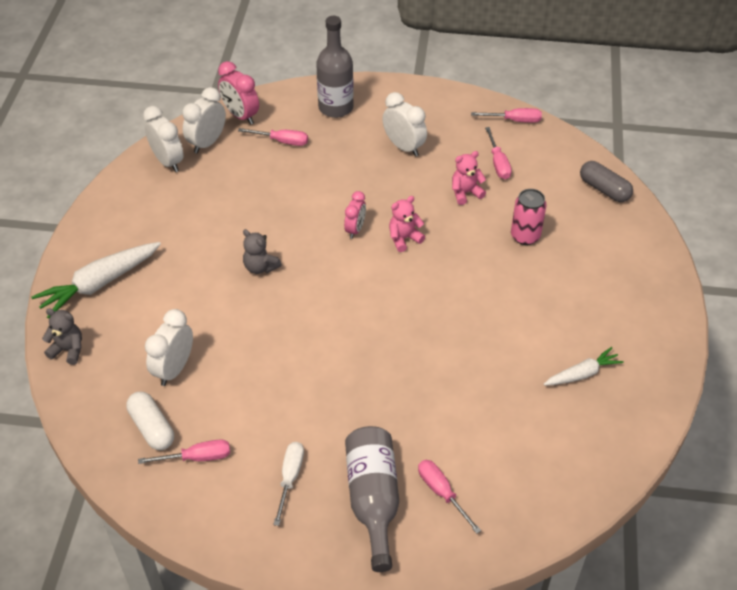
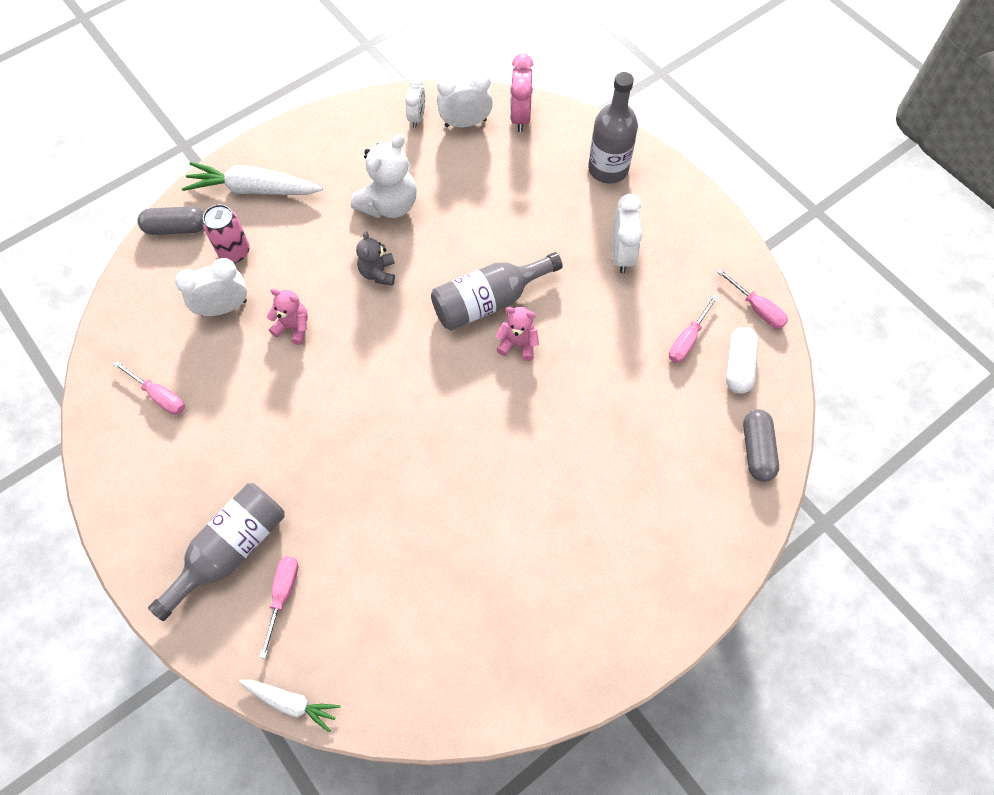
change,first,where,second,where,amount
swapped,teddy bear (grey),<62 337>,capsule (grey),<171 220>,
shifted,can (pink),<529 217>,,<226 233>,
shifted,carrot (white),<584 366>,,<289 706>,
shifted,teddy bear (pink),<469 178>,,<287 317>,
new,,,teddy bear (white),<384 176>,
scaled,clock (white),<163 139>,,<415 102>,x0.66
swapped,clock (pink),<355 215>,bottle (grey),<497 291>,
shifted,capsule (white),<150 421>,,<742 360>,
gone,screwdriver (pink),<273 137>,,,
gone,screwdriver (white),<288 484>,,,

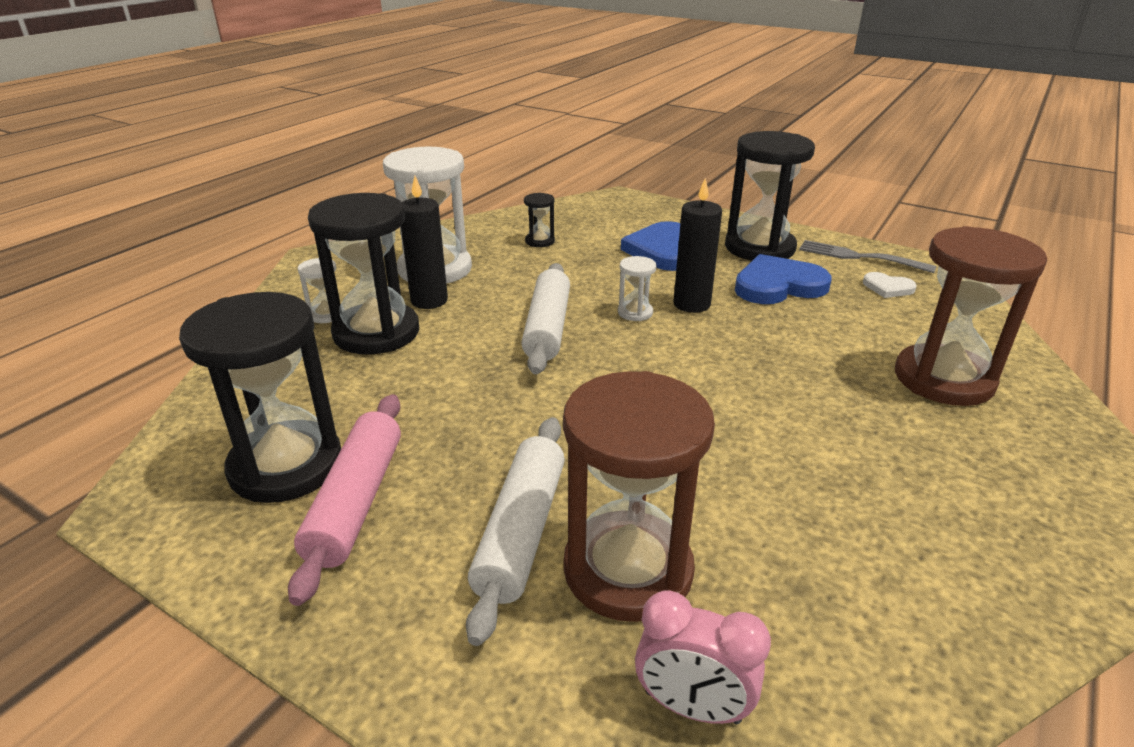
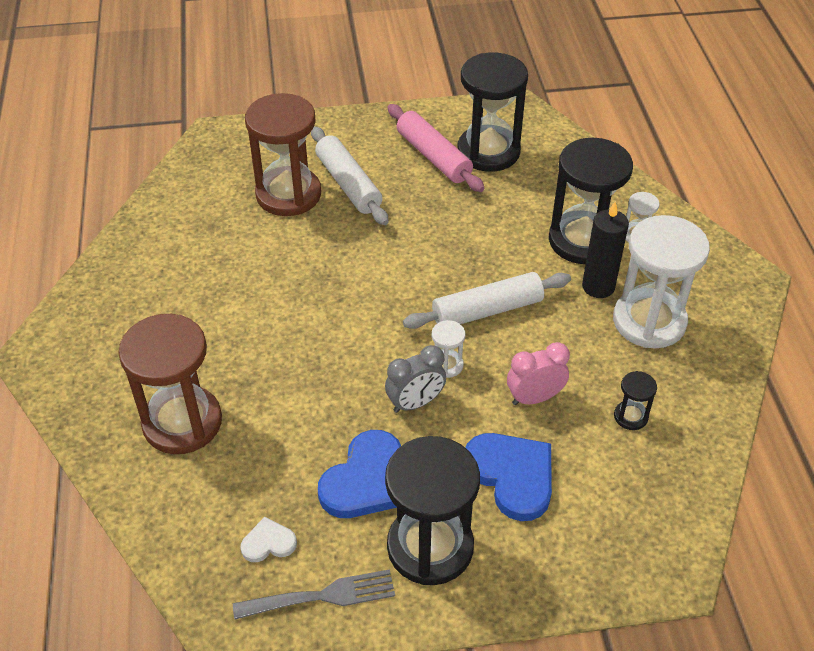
change,first,where,second,where,amount
swapped,candle (black),<698 245>,clock (grey),<415 379>,
rotated,rolling pin (white),<545 318>,,<487 300>,75 degrees counterclockwise
shifted,clock (pink),<703 657>,,<538 373>,

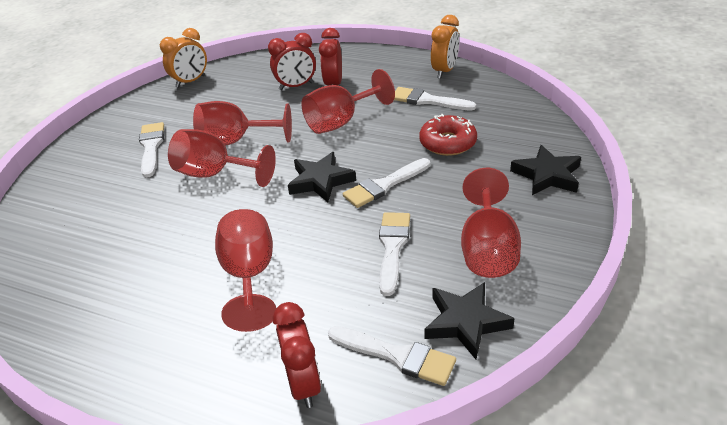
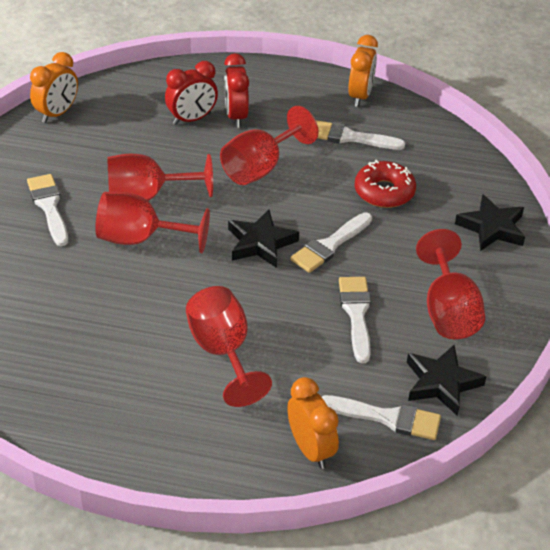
change,first,where,second,where,amount
repainted,clock (red),<297 355>,clock (orange),<313 423>,

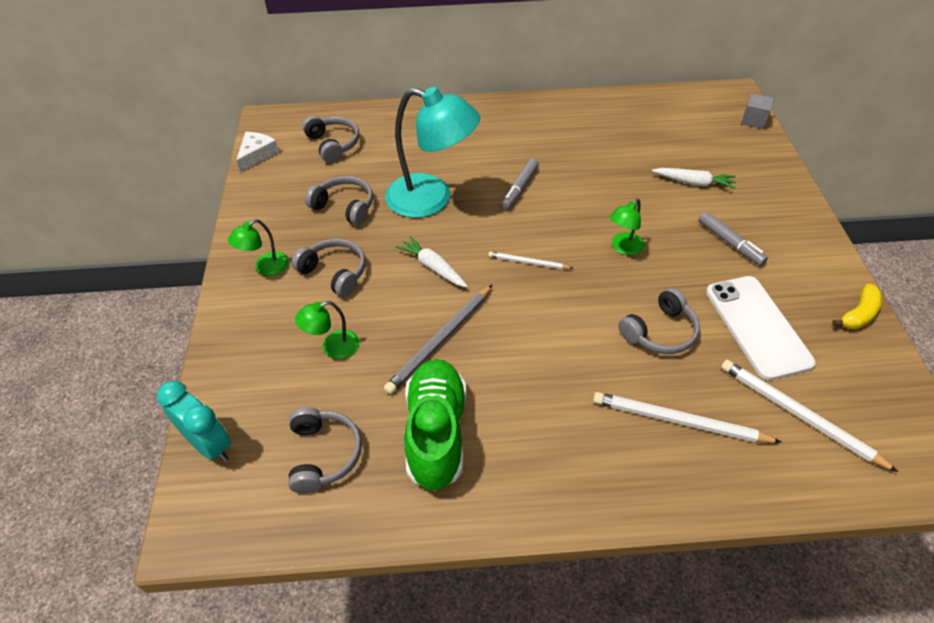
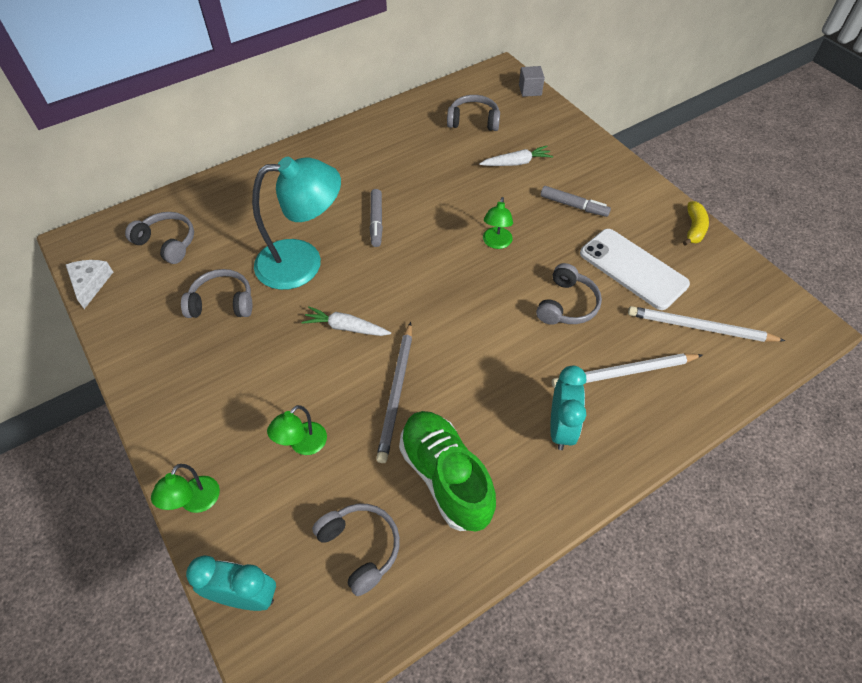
change,first,where,second,where,amount
shifted,lamp (green),<258 247>,,<185 488>,
shifted,headphones (grey),<329 267>,,<473 113>,
new,,,clock (turquoise),<568 407>,
gone,pencil (white),<530 260>,,,

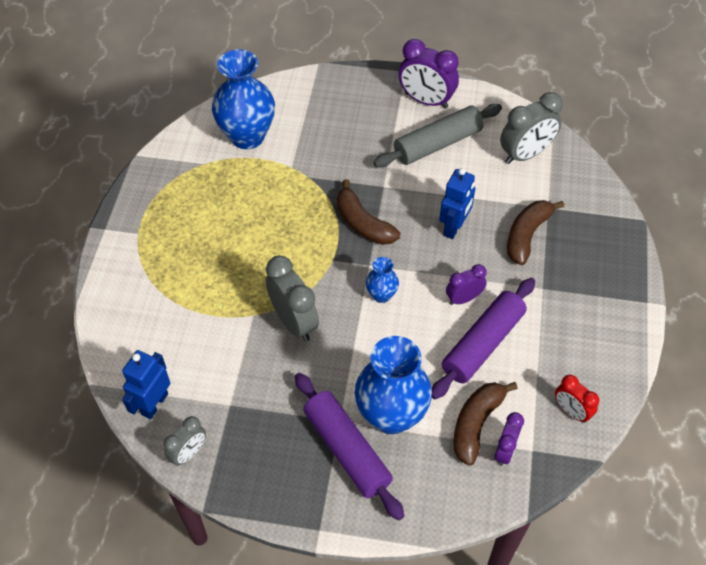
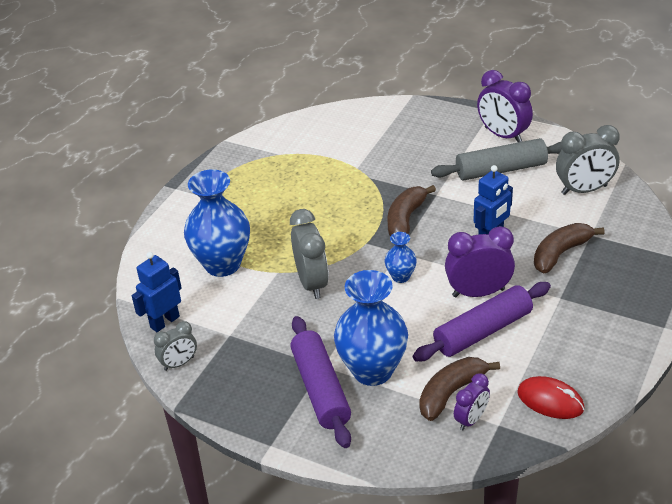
change,first,where,second,where,amount
shifted,vase (blue),<243 99>,,<217 223>,
rotated,banana (brown),<368 212>,,<412 210>,45 degrees clockwise
scaled,clock (purple),<466 284>,,<480 261>,x1.68
swapped,clock (red),<577 399>,mouse (red),<550 397>,

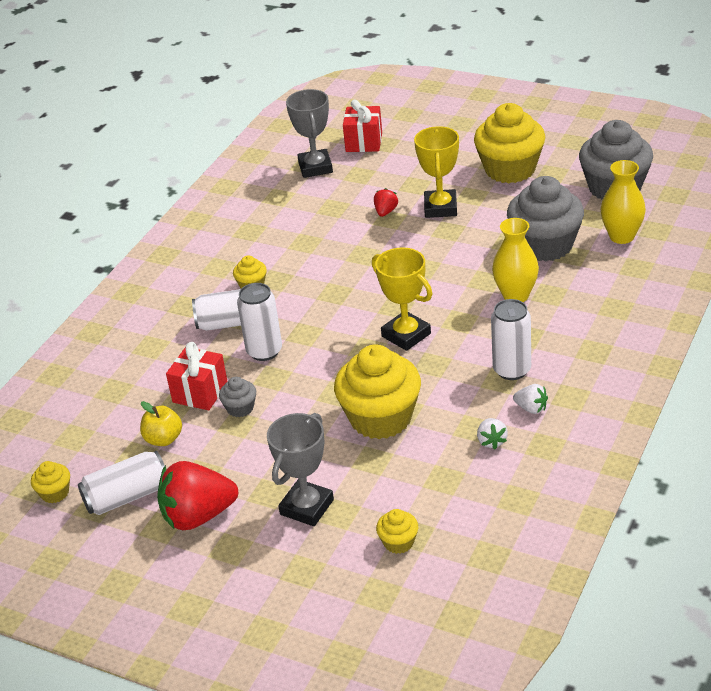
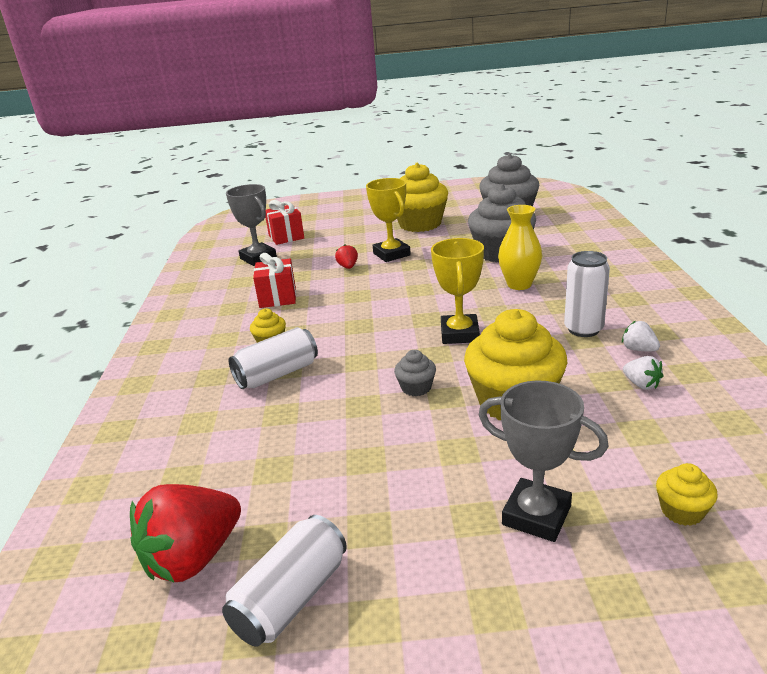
change,first,where,second,where,amount
shifted,strawberry (red),<197 495>,,<185 533>,
shifted,gift (red),<197 376>,,<274 280>,
shifted,cupcake (grey),<237 397>,,<415 373>,
rotated,trophy (yellow),<402 299>,,<457 291>,75 degrees clockwise
rotated,trophy (grey),<300 469>,,<543 461>,60 degrees counterclockwise
rotated,strawberry (white),<530 399>,,<641 336>,135 degrees counterclockwise
gone,cupcake (yellow),<50 482>,,,
gone,apple (yellow),<161 423>,,,
gone,can (white),<259 322>,,,
gone,vase (yellow),<623 202>,,,

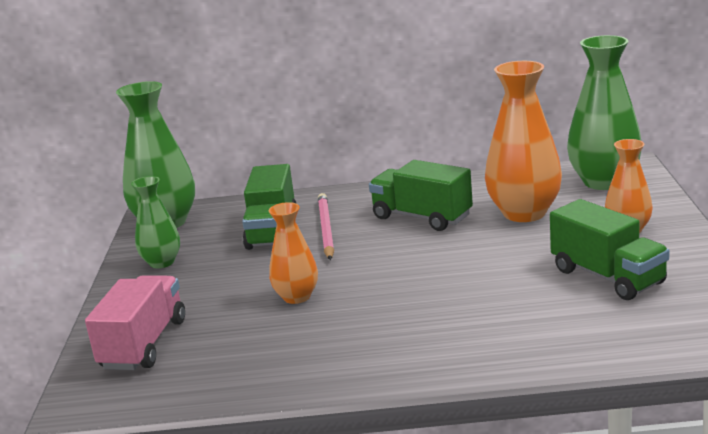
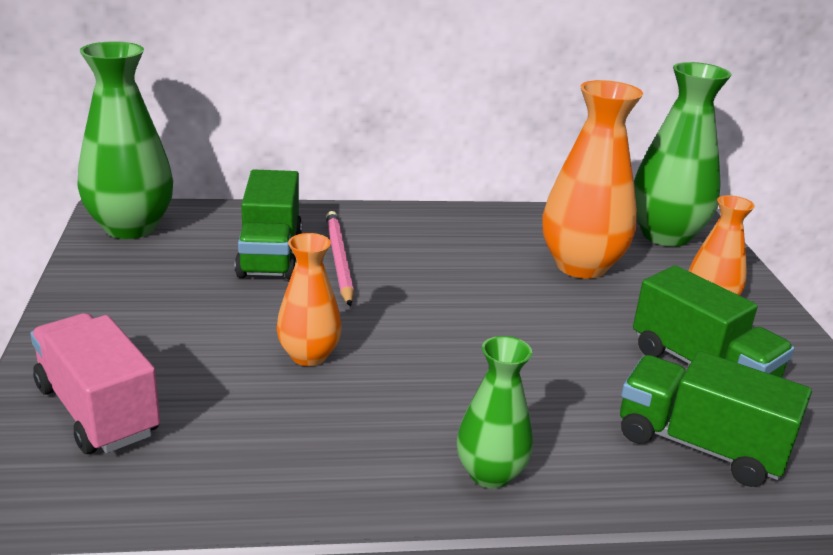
change,first,where,second,where,amount
rotated,truck (pink),<135 322>,,<95 383>,45 degrees counterclockwise
shifted,vase (green),<155 222>,,<495 412>,
shifted,truck (green),<421 195>,,<716 419>,

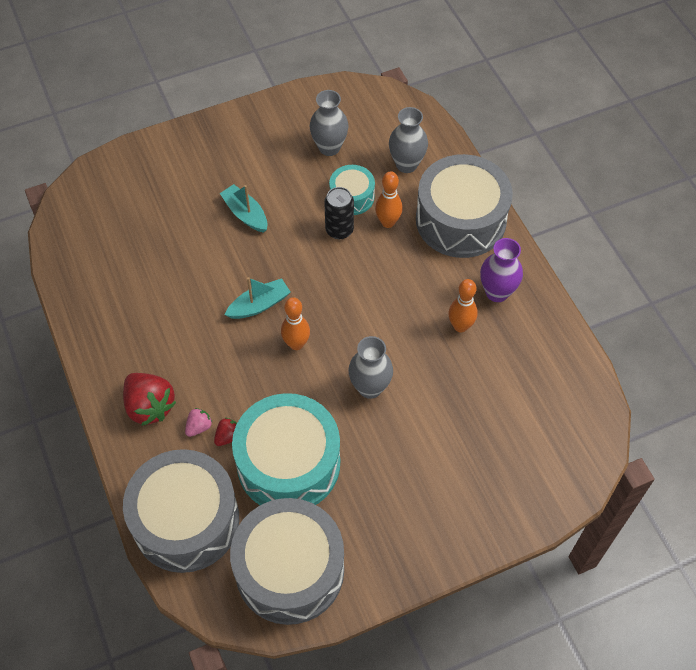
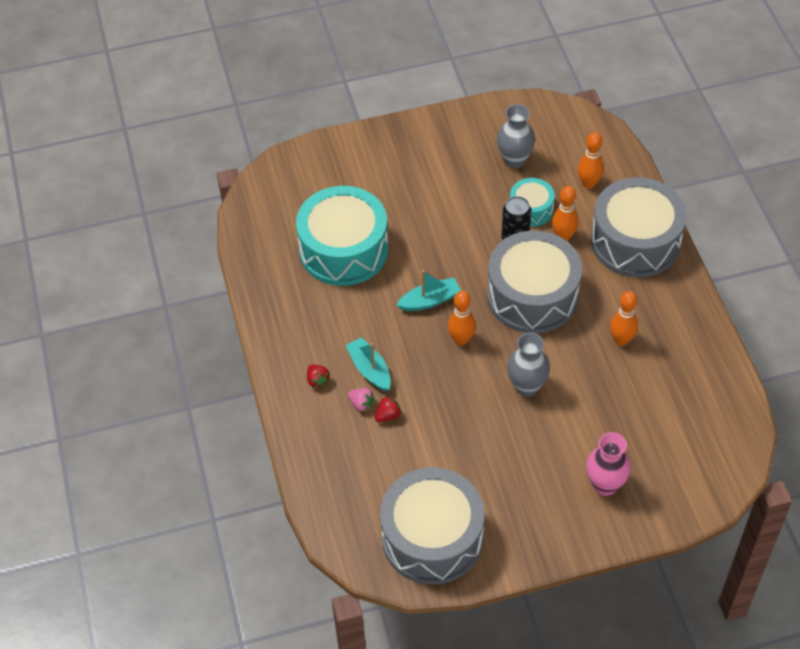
change,first,where,second,where,amount
shifted,drum (turquoise),<286 449>,,<342 236>,
scaled,strawberry (red),<149 399>,,<318 376>,x0.49
shifted,boat (turquoise),<243 208>,,<368 364>,
rotated,strawberry (pink),<199 422>,,<361 399>,75 degrees clockwise
shifted,drum (grey),<181 511>,,<534 282>,
swapped,vase (grey),<408 140>,bowling pin (orange),<591 160>,
new,,,vase (pink),<608 464>,
gone,vase (purple),<501 270>,,,

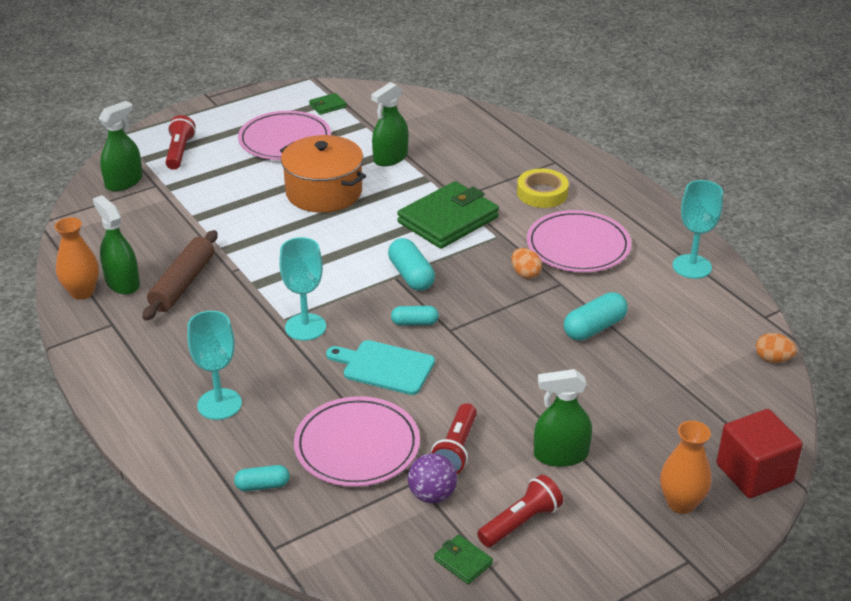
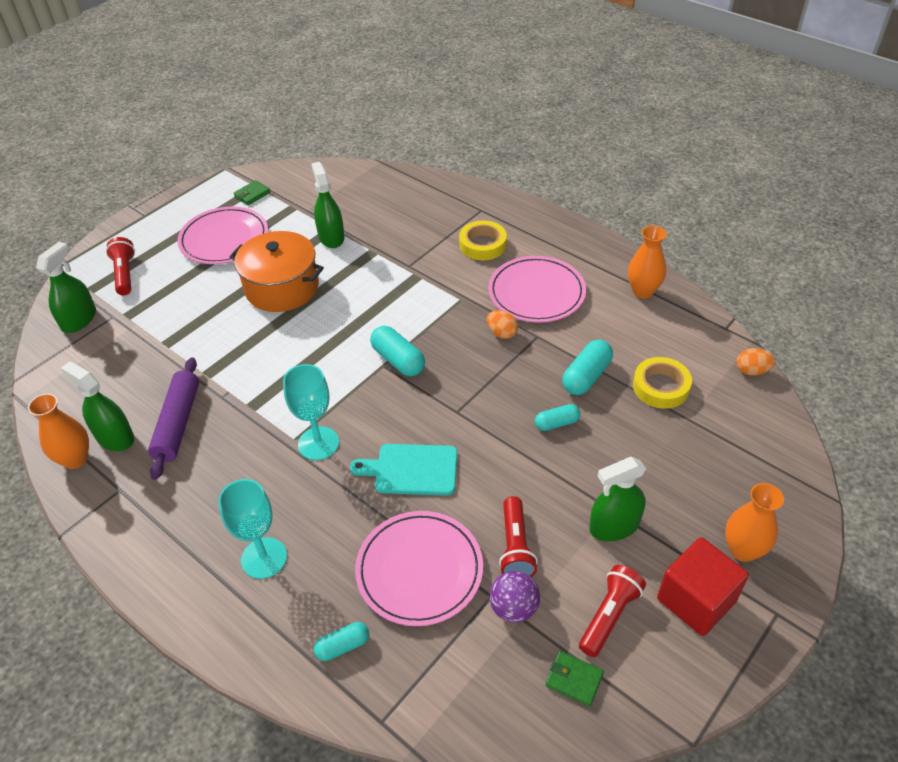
change,first,where,second,where,amount
repainted,rolling pin (brown),<179 275>,rolling pin (purple),<173 418>,
rotated,spray bottle (green),<389 124>,,<328 205>,135 degrees clockwise
shifted,capsule (turquoise),<415 316>,,<557 417>,
swapped,goblet (turquoise),<698 229>,vase (orange),<647 262>,
new,,,tape (yellow),<662 383>,
shifted,cube (red),<760 453>,,<703 586>,
gone,wallet (green),<448 215>,,,

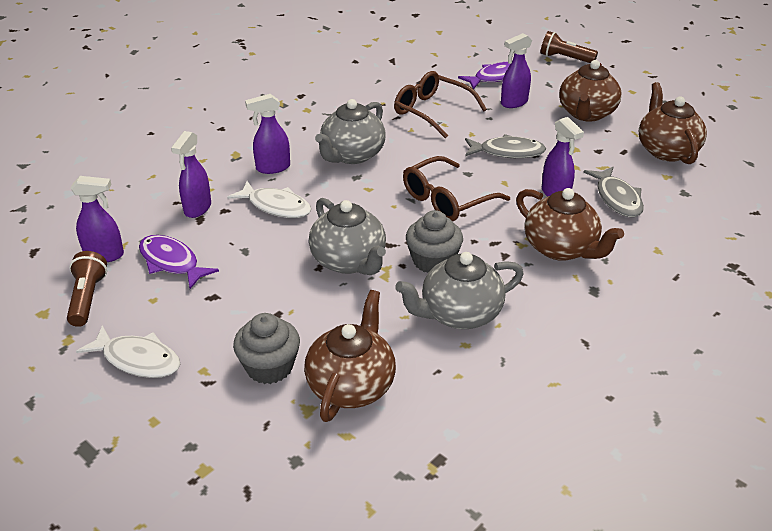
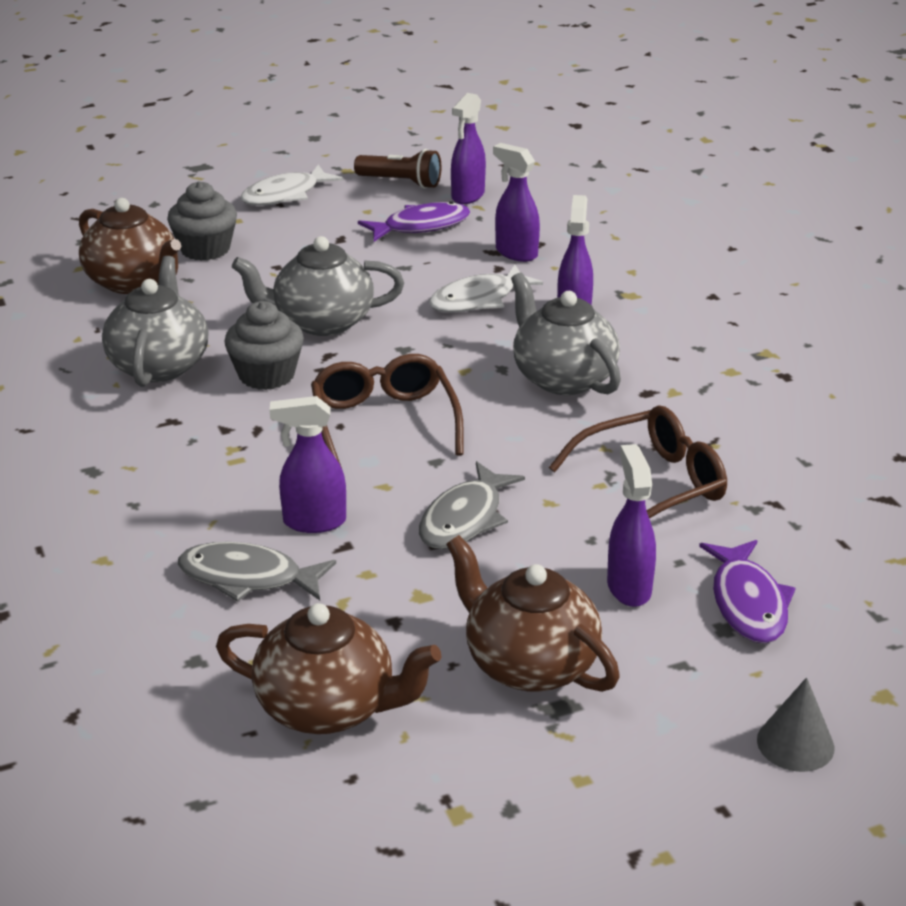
change,first,where,second,where,amount
swapped,flashlight (brown),<569 47>,cone (grey),<795 724>,
gone,teapot (brown),<570 224>,,,

